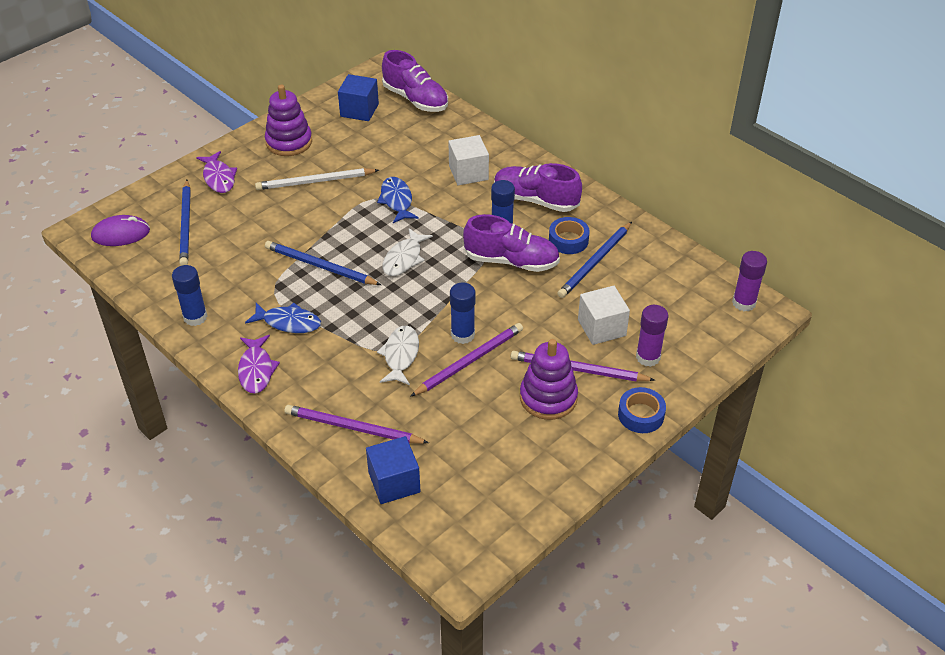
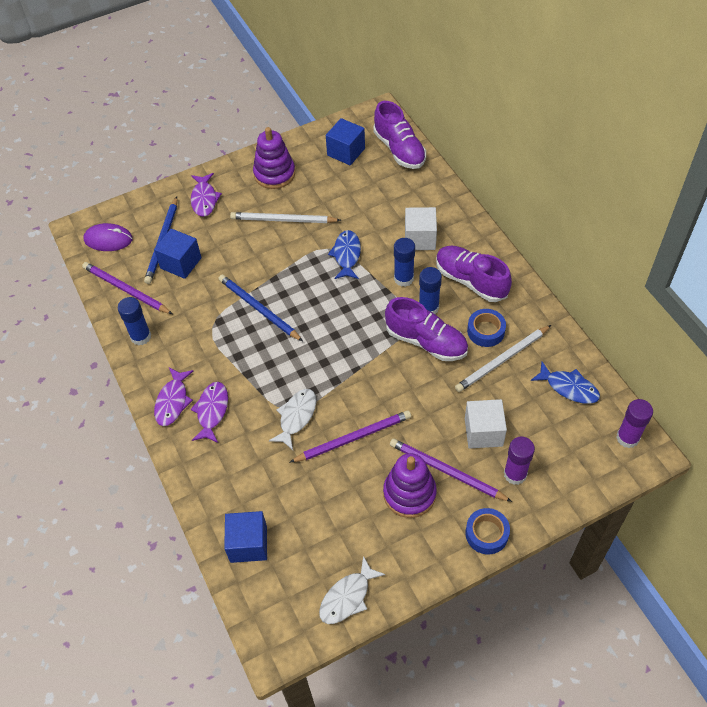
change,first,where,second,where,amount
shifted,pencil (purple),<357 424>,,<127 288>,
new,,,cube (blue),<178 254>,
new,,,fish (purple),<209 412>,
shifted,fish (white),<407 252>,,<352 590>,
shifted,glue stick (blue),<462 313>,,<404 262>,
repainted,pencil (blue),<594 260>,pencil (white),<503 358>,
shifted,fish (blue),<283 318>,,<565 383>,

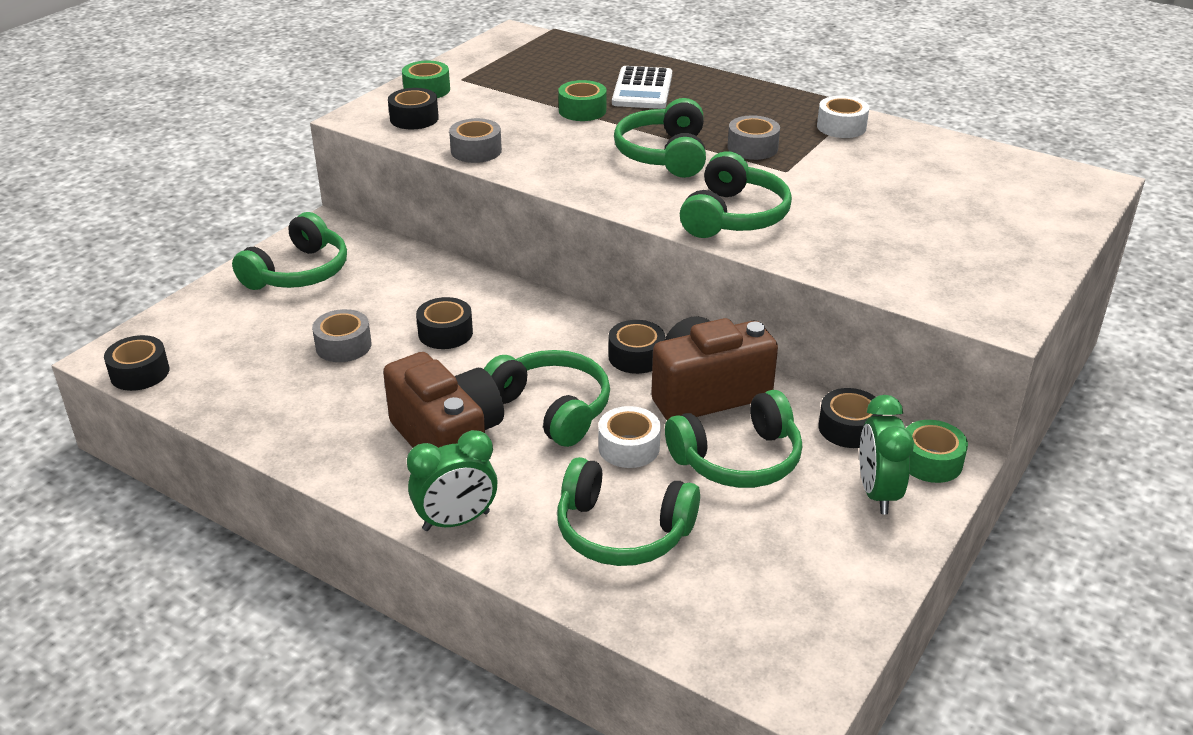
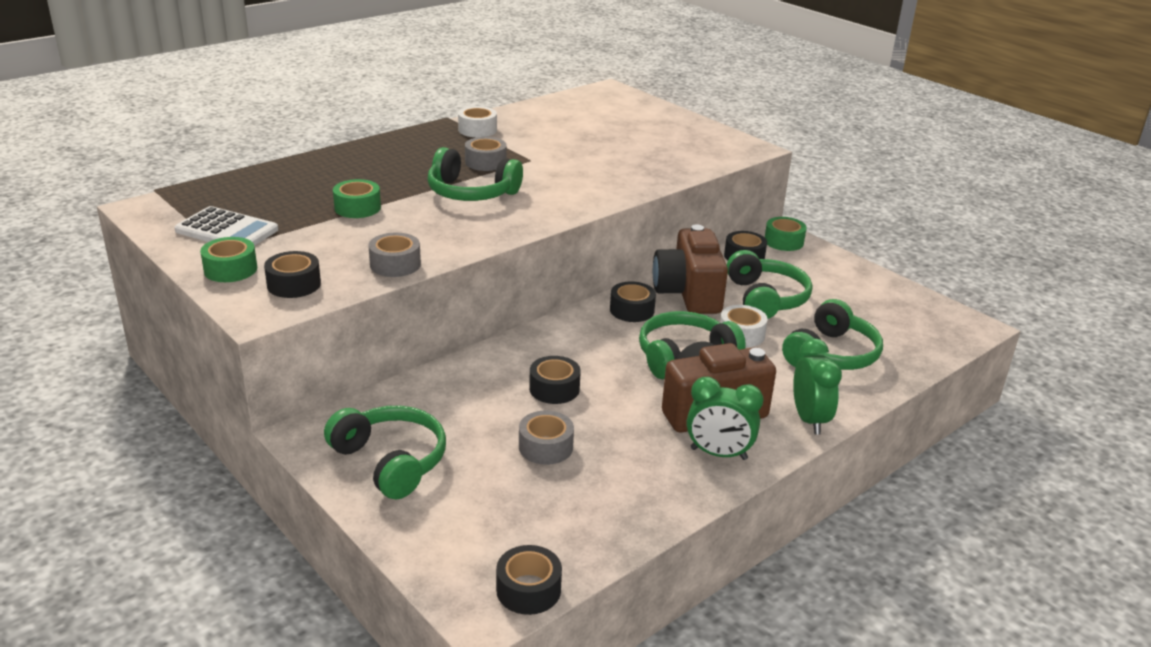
change,first,where,second,where,amount
shifted,calculator (white),<642 87>,,<226 226>,
shifted,clock (green),<887 454>,,<725 418>,
gone,headphones (green),<736 194>,,,

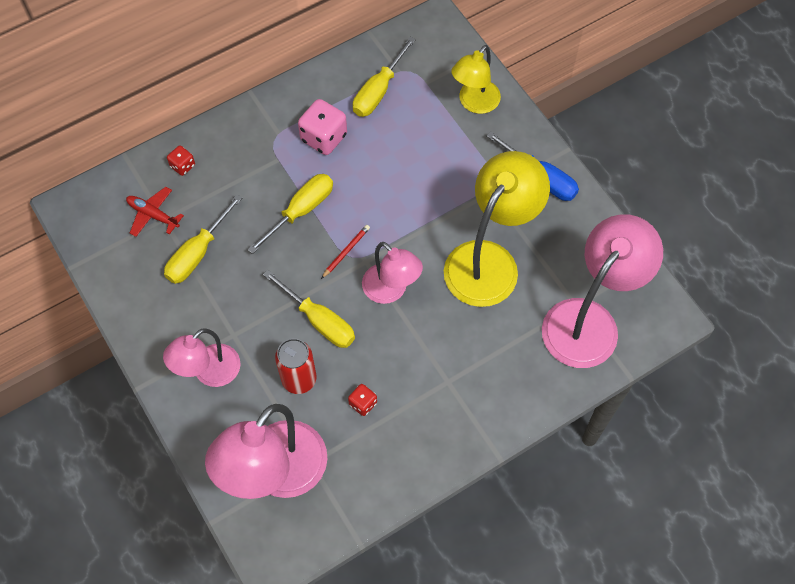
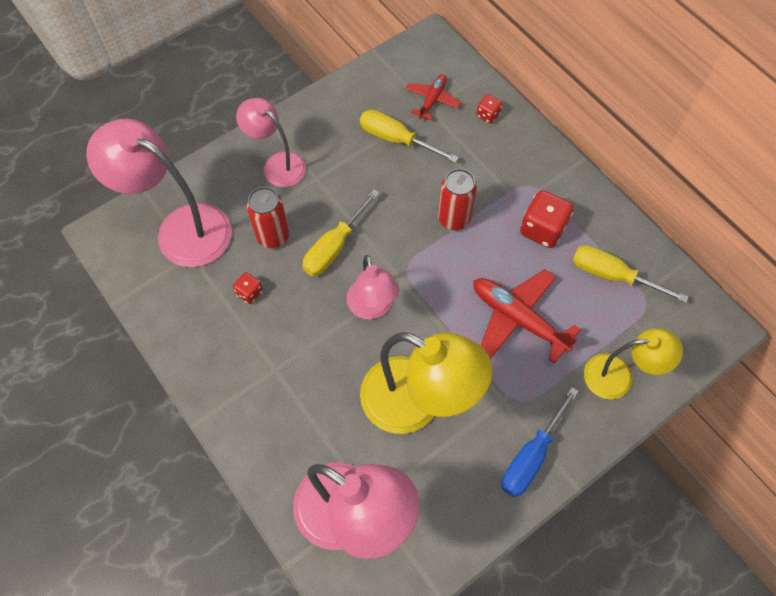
change,first,where,second,where,amount
rotated,lamp (pink),<392 273>,,<372 287>,60 degrees counterclockwise
swapped,screwdriver (yellow),<290 214>,can (red),<457 199>,
new,,,plane (red),<527 316>,
repainted,dice (pink),<322 127>,dice (red),<546 219>,
rotated,lamp (yellow),<476 79>,,<633 363>,150 degrees clockwise
gone,pencil (red),<345 252>,,,

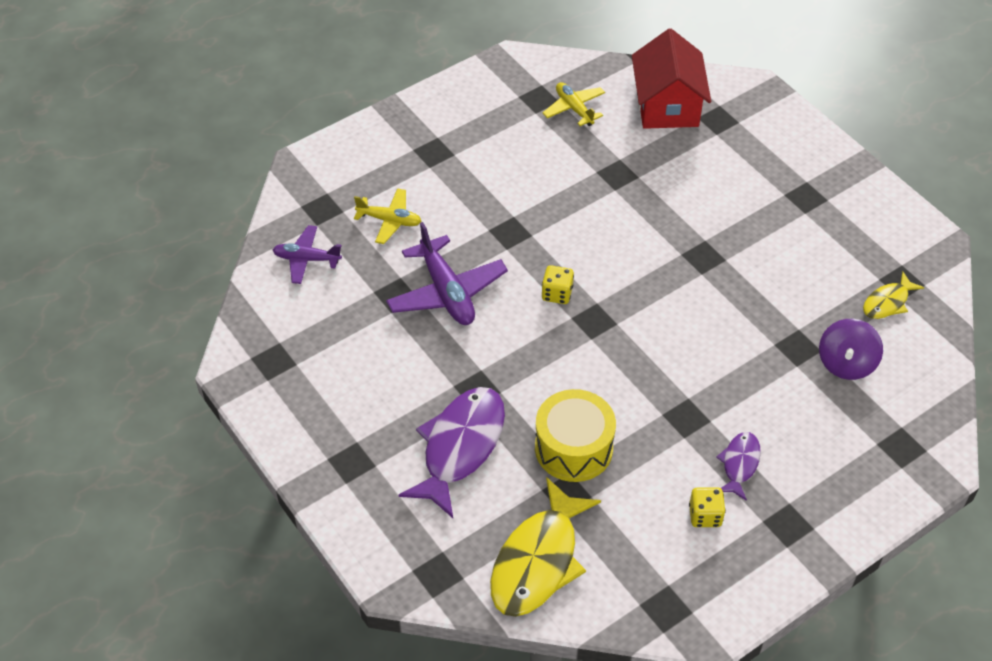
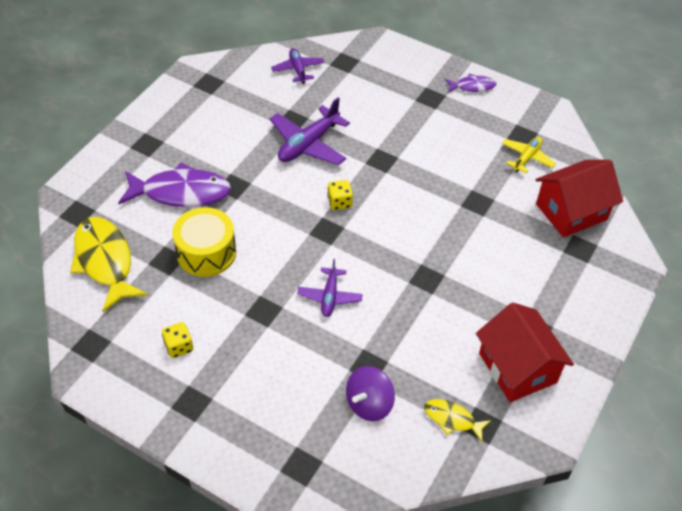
change,first,where,second,where,amount
rotated,fish (yellow),<545 547>,,<109 264>,60 degrees clockwise
new,,,plane (purple),<330 288>,
rotated,spinning top (purple),<851 349>,,<370 393>,45 degrees counterclockwise
shifted,fish (purple),<738 466>,,<470 83>,
new,,,house (red),<525 352>,
gone,plane (yellow),<387 216>,,,

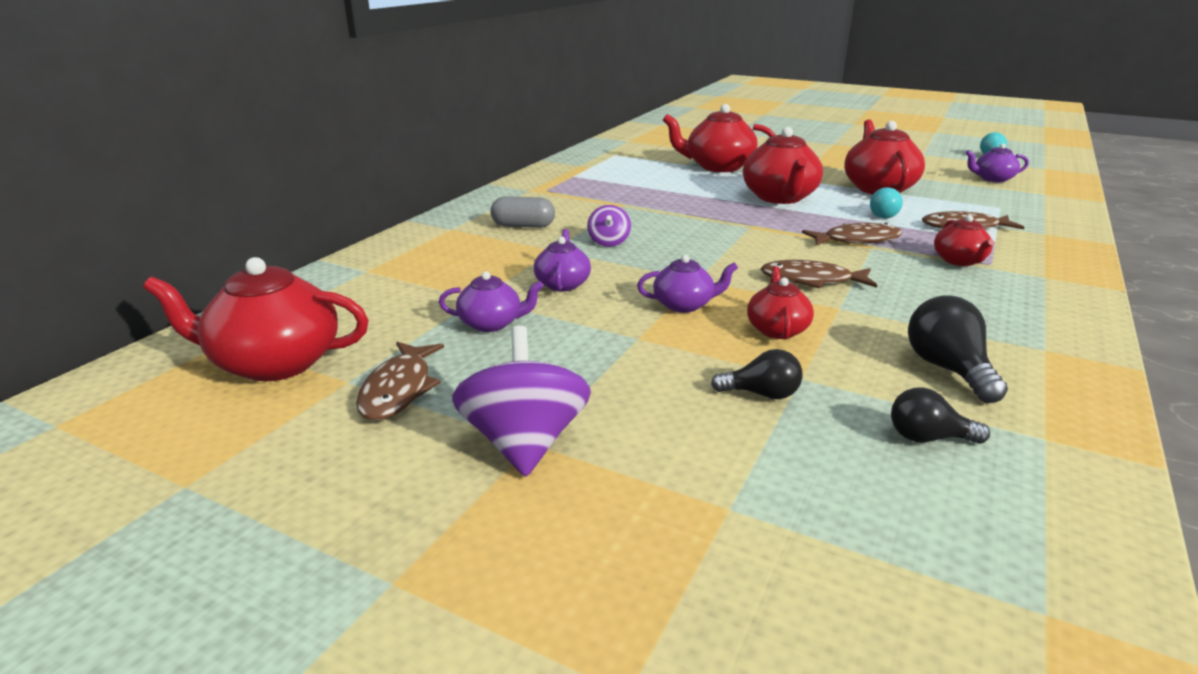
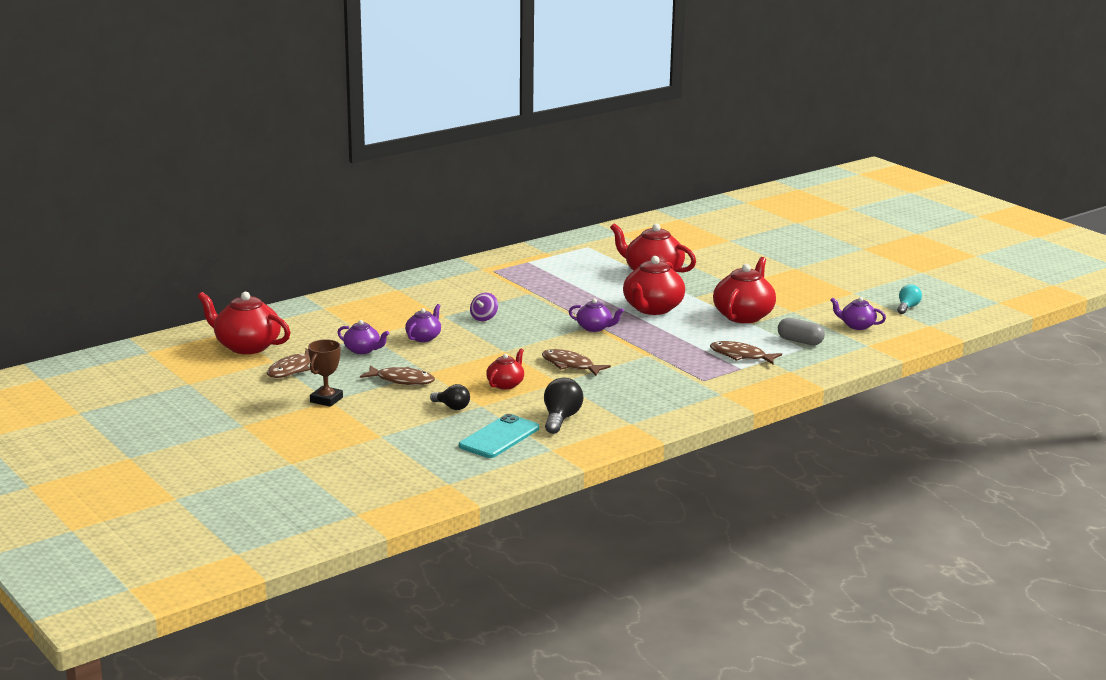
change,first,where,second,where,amount
swapped,spinning top (purple),<521 401>,trophy (brown),<325 373>,
shifted,fish (brown),<852 234>,,<397 375>,
swapped,light bulb (black),<940 416>,phone (turquoise),<499 436>,
shifted,teapot (purple),<687 284>,,<596 315>,
shifted,capsule (grey),<523 212>,,<801 331>,
gone,light bulb (turquoise),<886 202>,,,
gone,teapot (red),<964 240>,,,

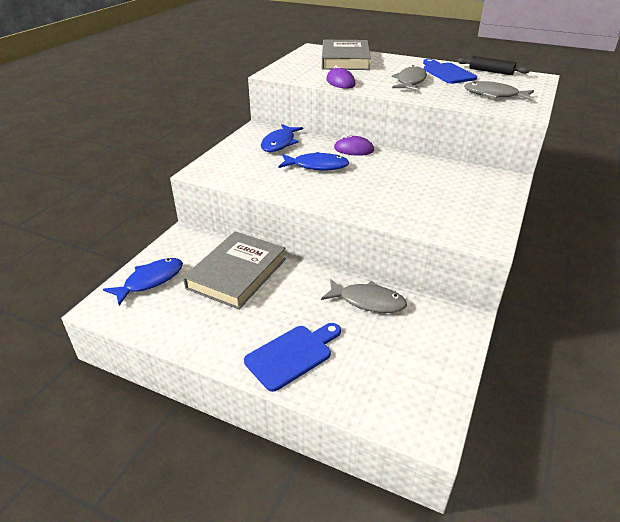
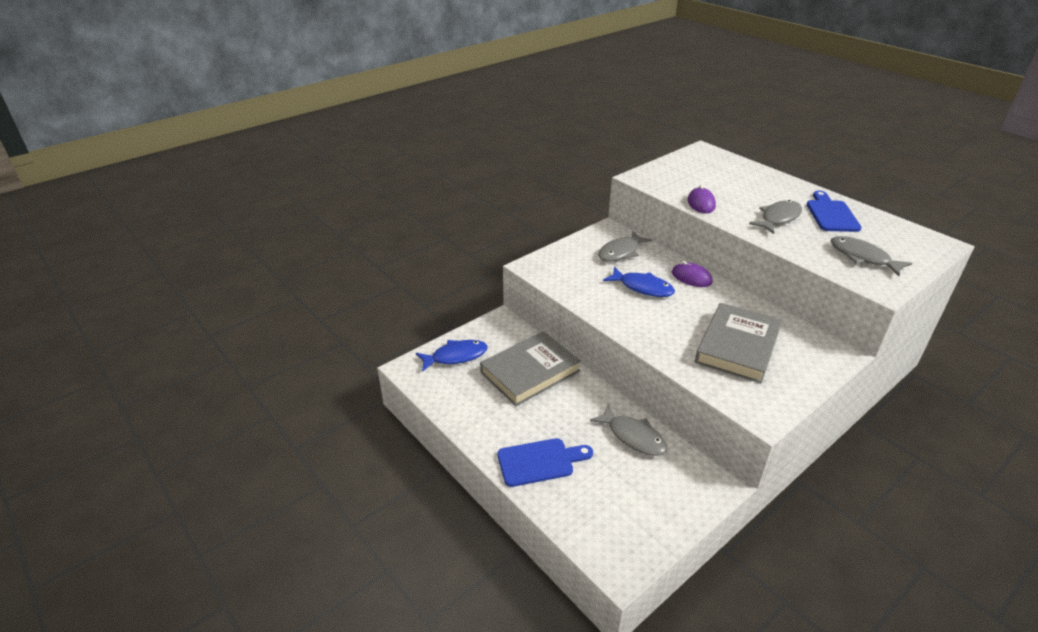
change,first,where,second,where,amount
repainted,fish (blue),<282 138>,fish (grey),<625 246>,
shifted,book (grey),<346 55>,,<738 343>,
gone,rolling pin (black),<493 65>,,,

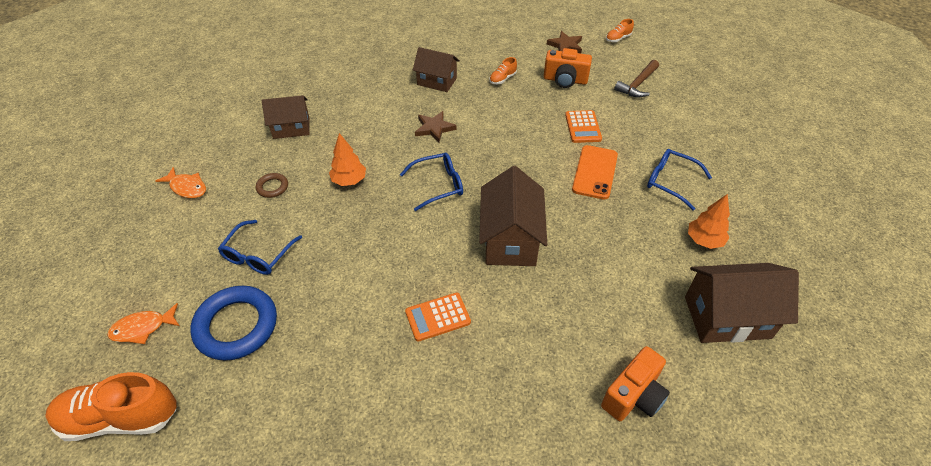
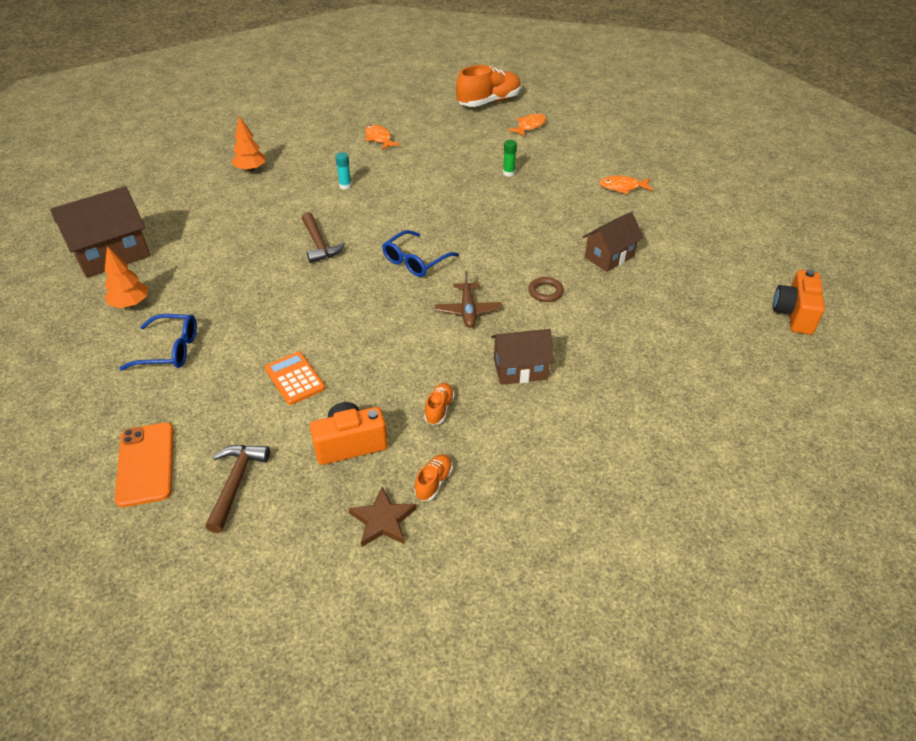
change,first,where,second,where,amount
shifted,phone (orange),<595 172>,,<144 465>,
shifted,tree (orange),<347 159>,,<249 144>,
swapped,house (brown),<513 216>,hammer (brown),<323 237>,
swapped,calculator (orange),<438 317>,glue stick (turquoise),<343 170>,
new,,,fish (orange),<382 137>,
shifted,shoe (orange),<620 30>,,<433 477>,
swapped,star (brown),<436 126>,plane (brown),<468 299>,
swapped,glasses (blue),<260 247>,glue stick (green),<510 158>,
shifted,ring (brown),<272 185>,,<546 289>,
shifted,camera (orange),<635 383>,,<799 302>,
gone,ring (blue),<234 323>,,,

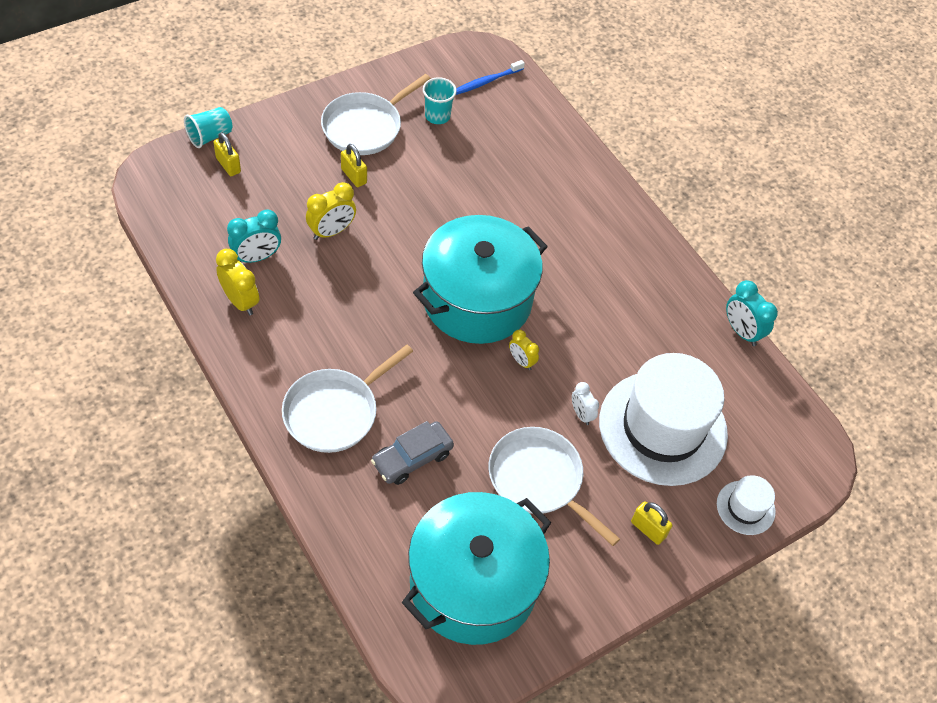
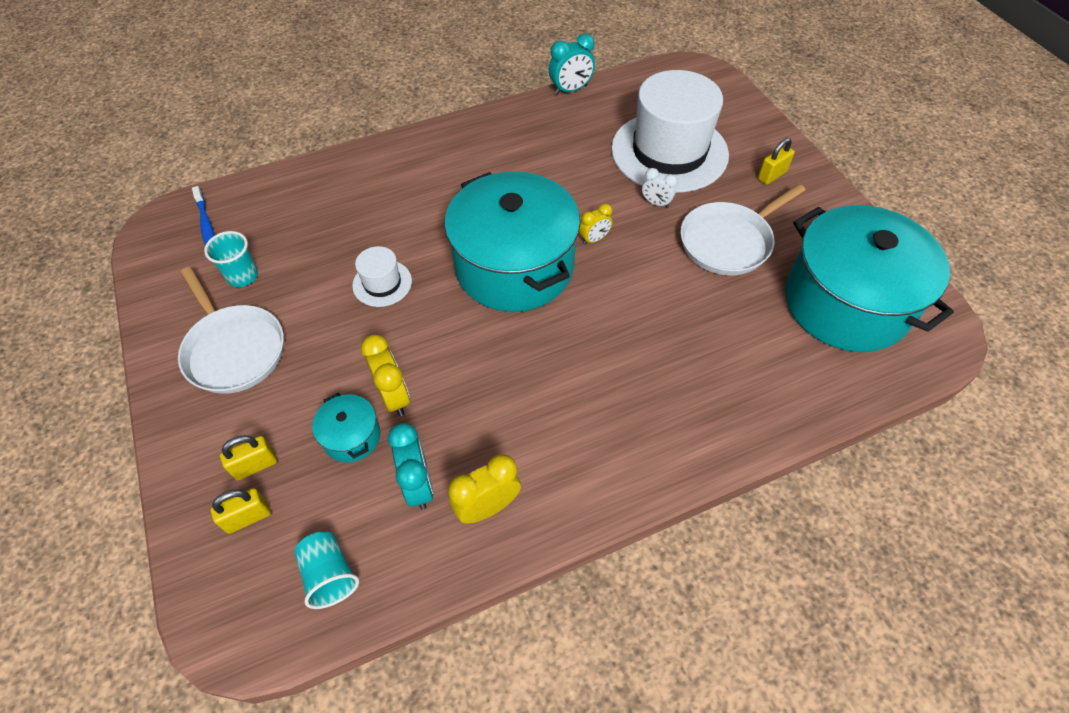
change,first,where,second,where,amount
shifted,padlock (yellow),<354 165>,,<248 457>,
shifted,cup (turquoise),<208 127>,,<326 570>,
new,,,pot (turquoise),<346 428>,
shifted,hat (white),<746 505>,,<382 276>,
rotated,clock (white),<585 403>,,<659 188>,45 degrees clockwise
gone,pan (white),<347 399>,,,
gone,car (grey),<412 453>,,,

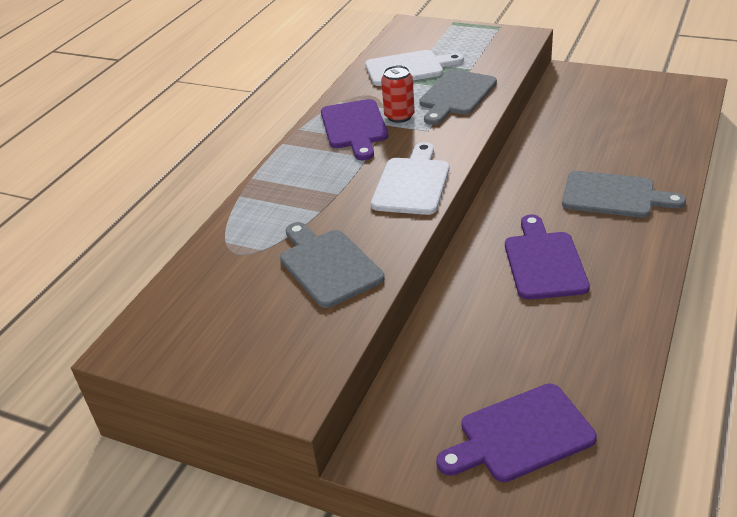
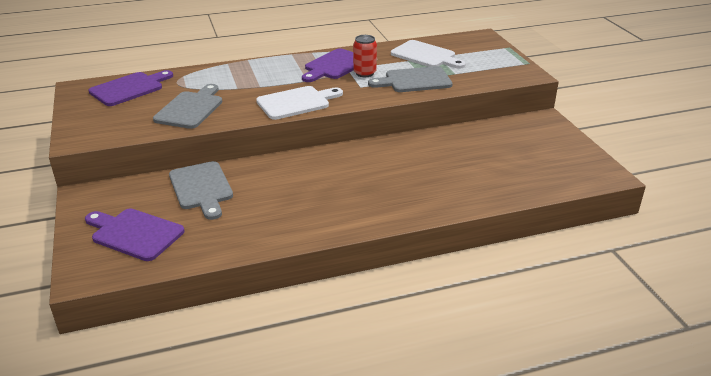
change,first,where,second,where,amount
shifted,cutting board (purple),<547 257>,,<131 88>,
shifted,cutting board (grey),<624 194>,,<201 190>,

